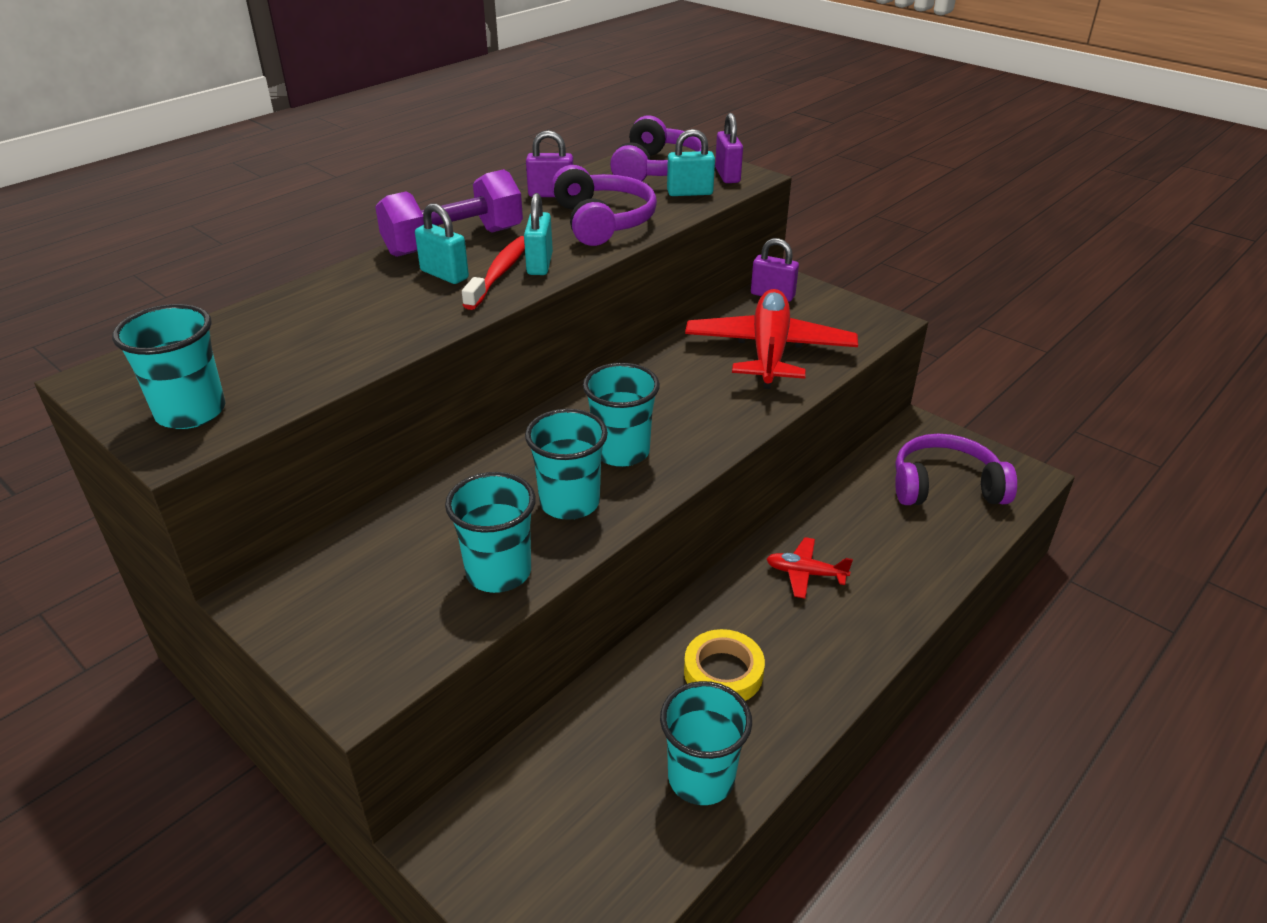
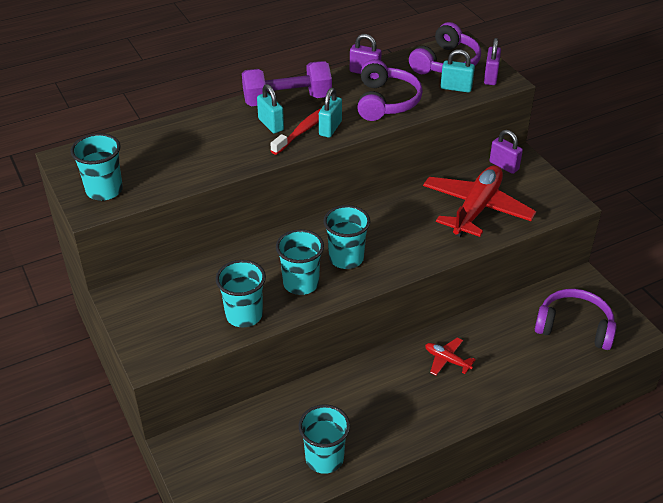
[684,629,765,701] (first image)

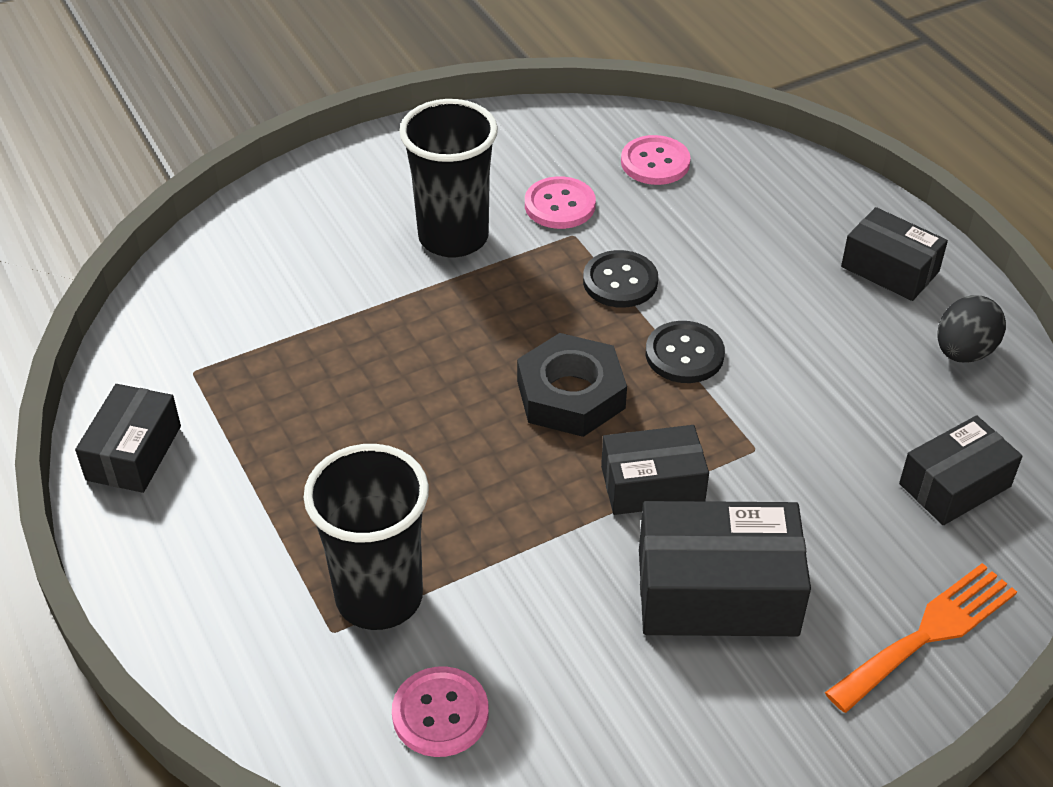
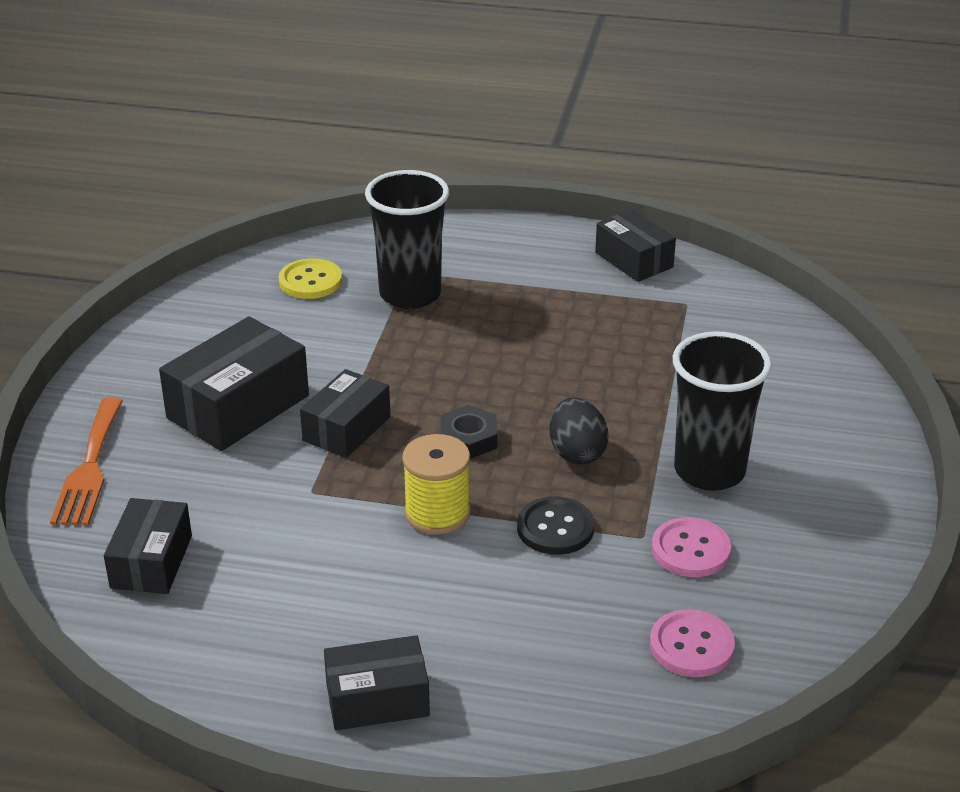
[549,398,609,465]
[402,434,471,535]
[279,258,342,299]
[441,405,497,459]

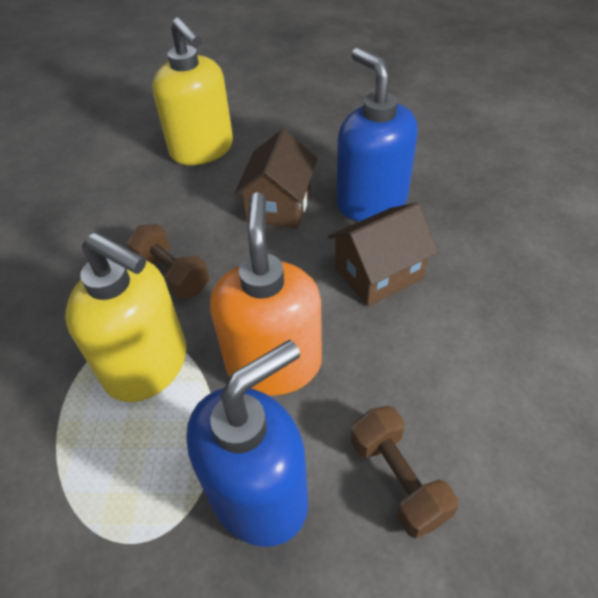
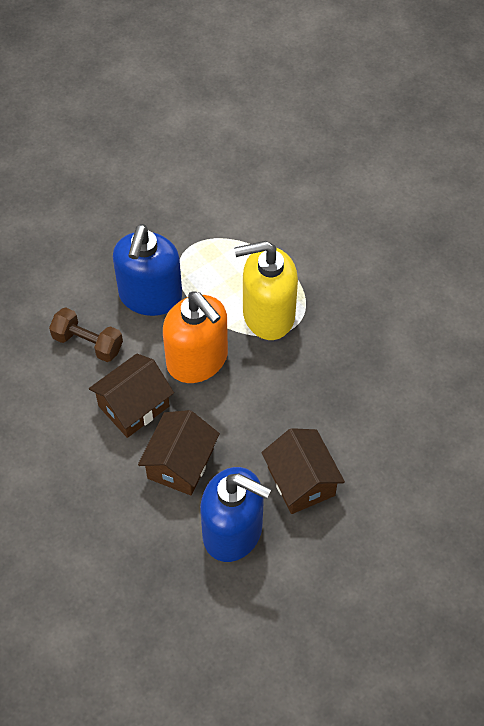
[126,224,209,299] (first image)
[152,17,233,165] (first image)
[89,354,174,438]

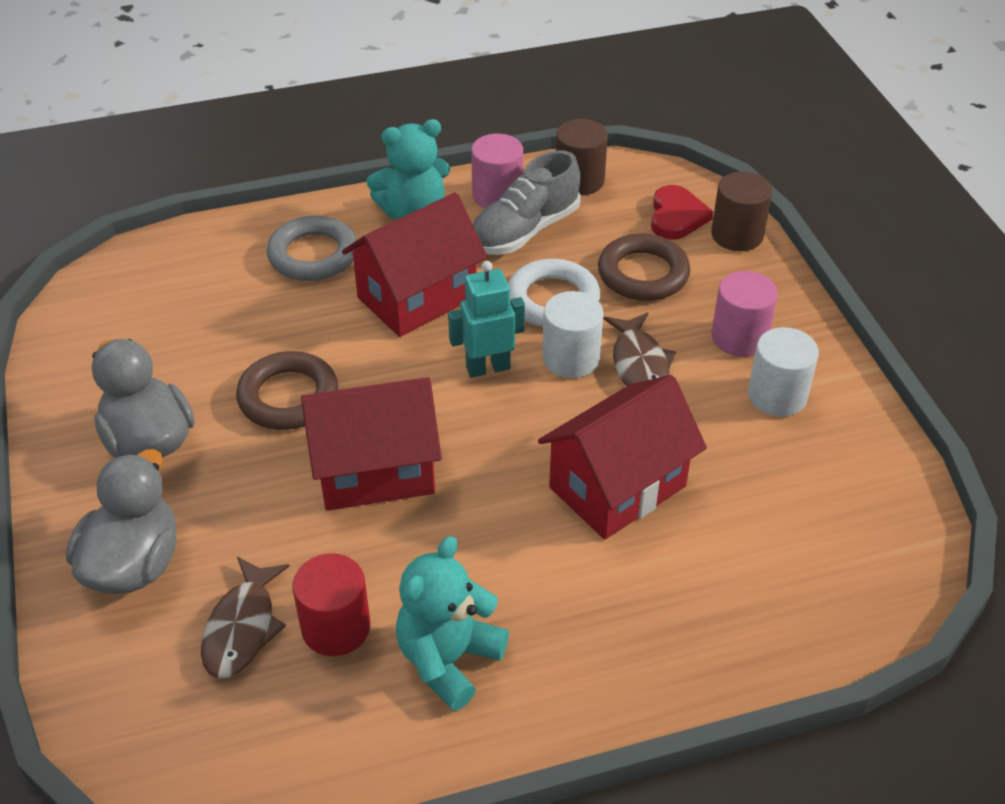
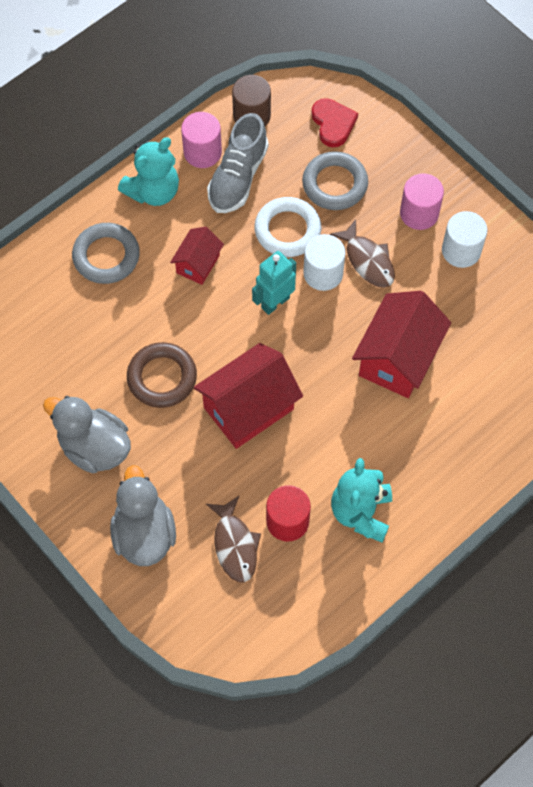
[711,171,772,251] (first image)
[302,151,368,210]
[170,227,224,285]

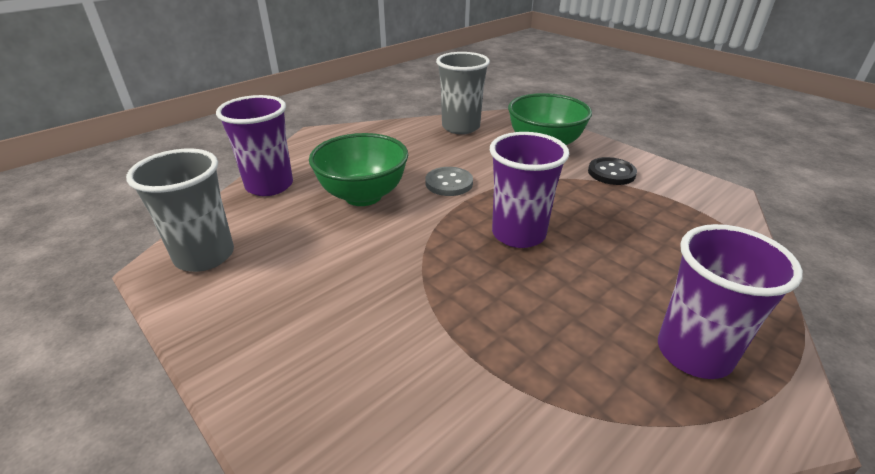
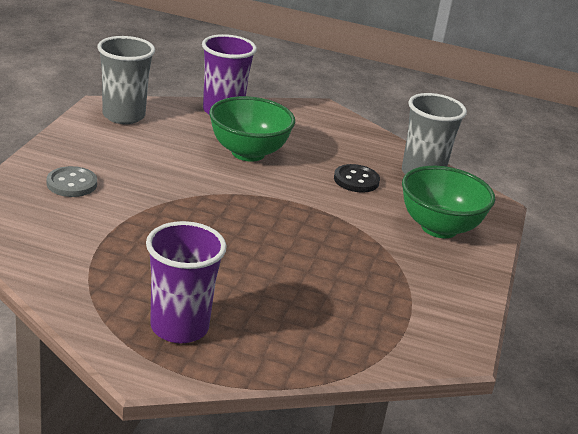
[490,132,569,248] (first image)
[47,166,97,197]
[334,164,380,193]

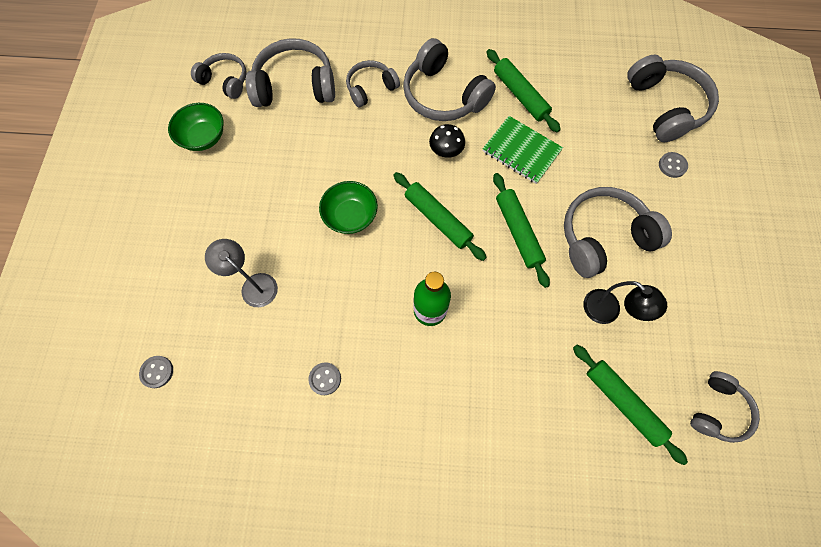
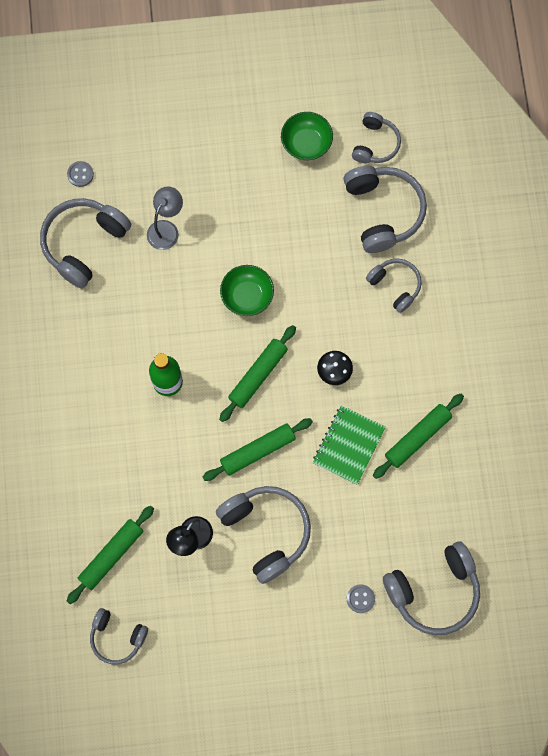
[308,362,341,395] (first image)
[40,198,131,288]

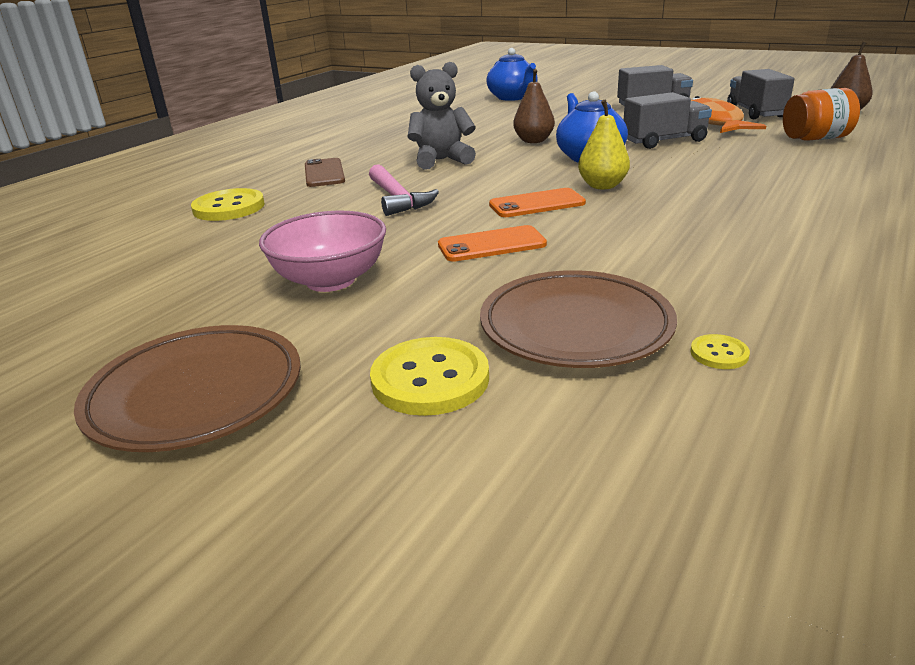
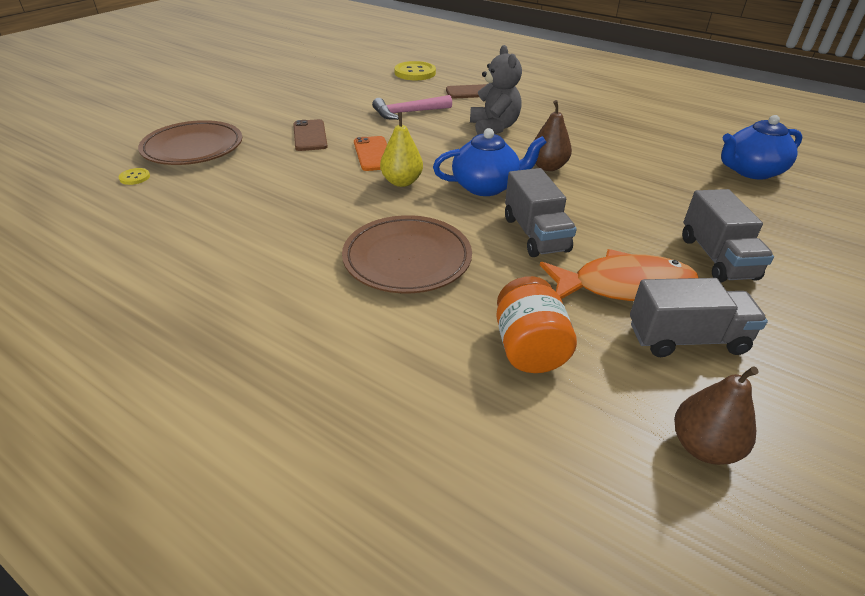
[259,211,386,292] (first image)
[370,337,489,416] (first image)
[342,215,472,293]
[293,119,328,151]

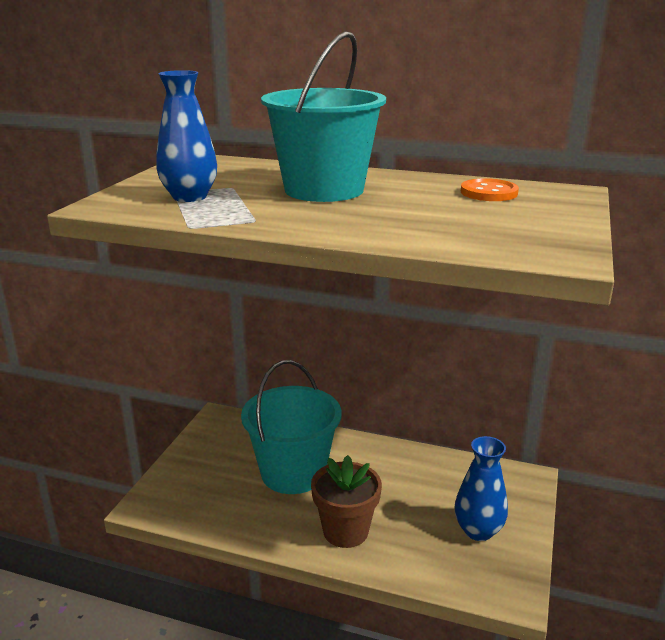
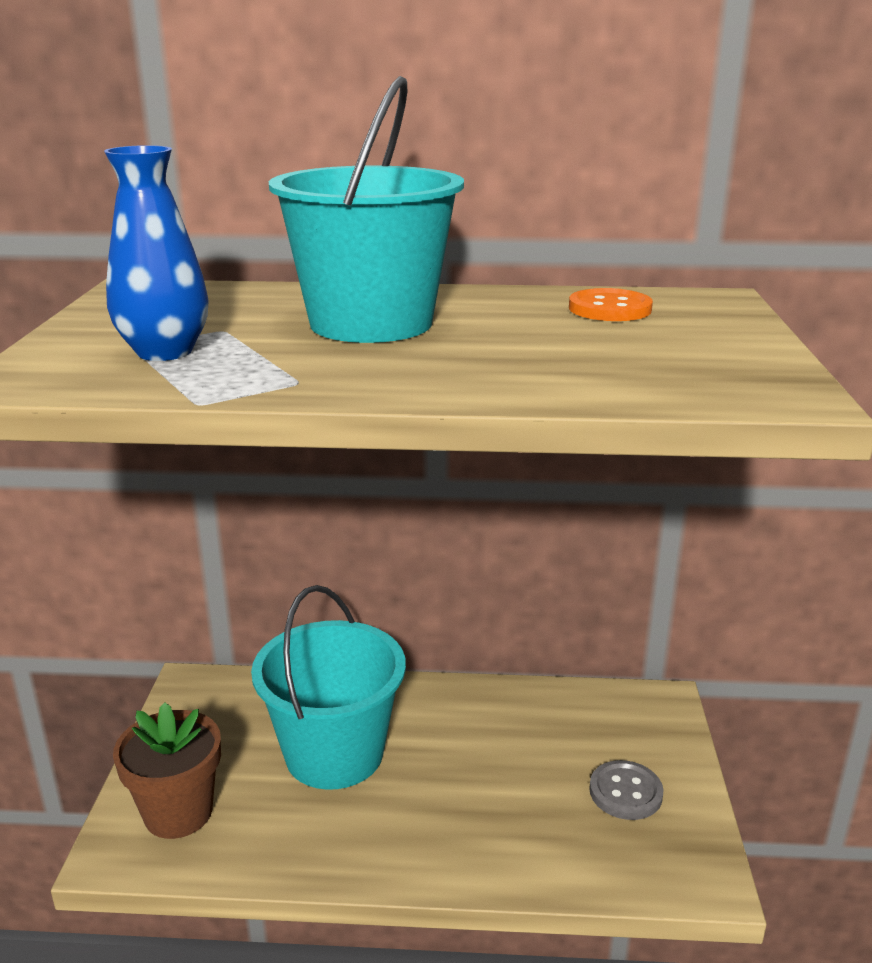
[113,702,221,839]
[589,760,663,820]

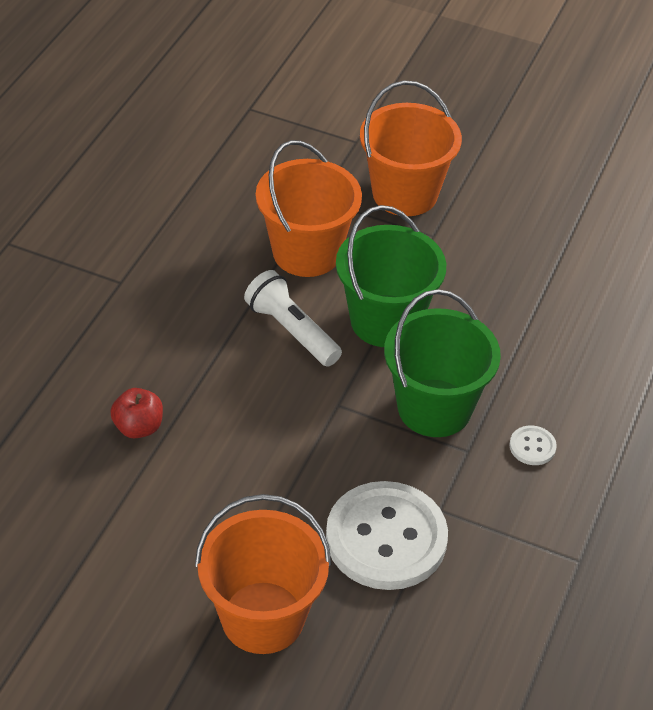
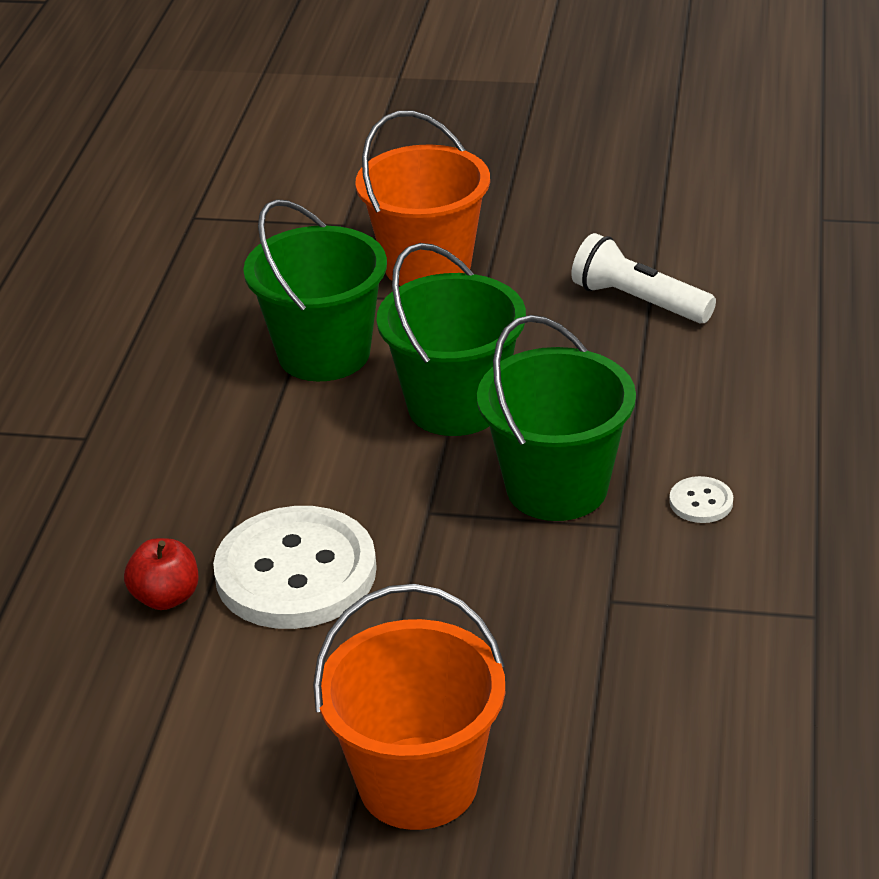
[571,233,716,323]
[213,506,377,629]
[243,199,387,381]

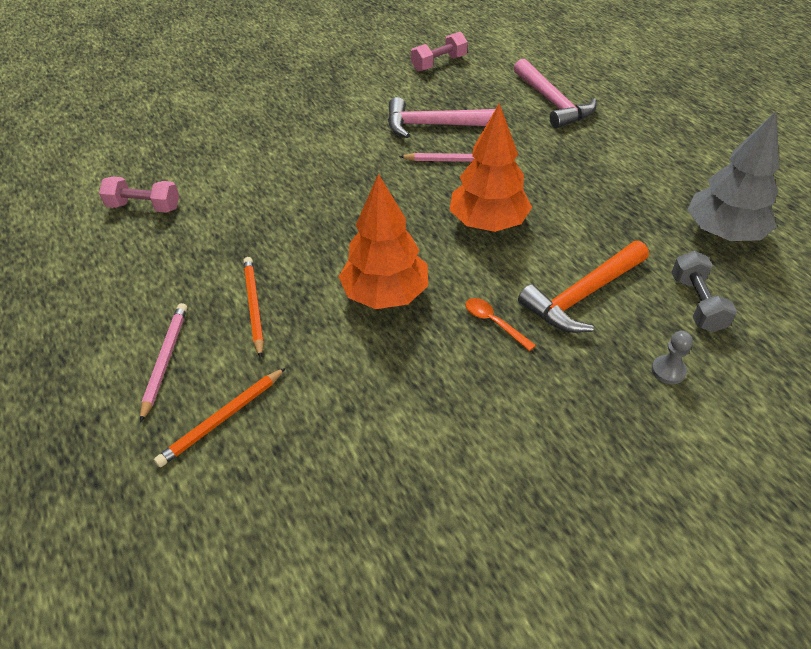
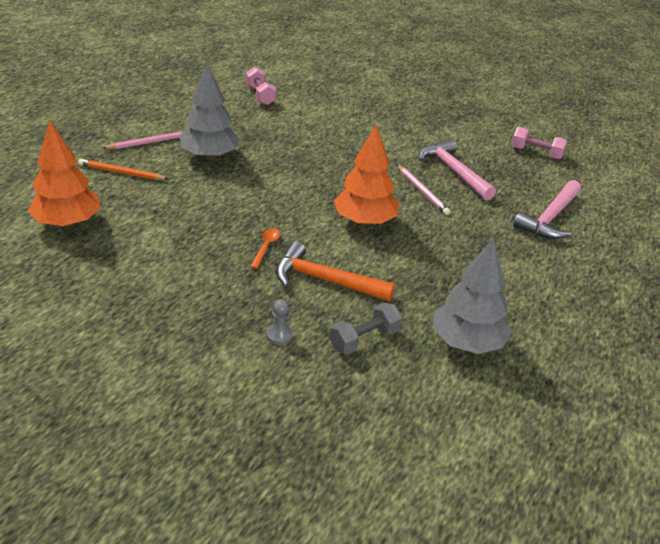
[28,121,101,227]
[180,64,240,160]

